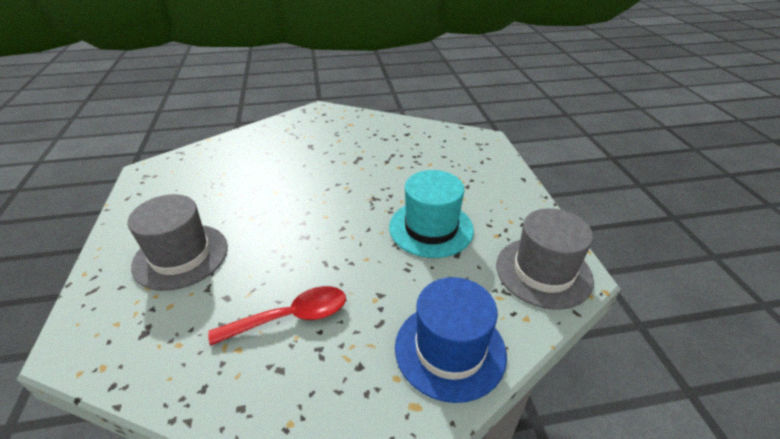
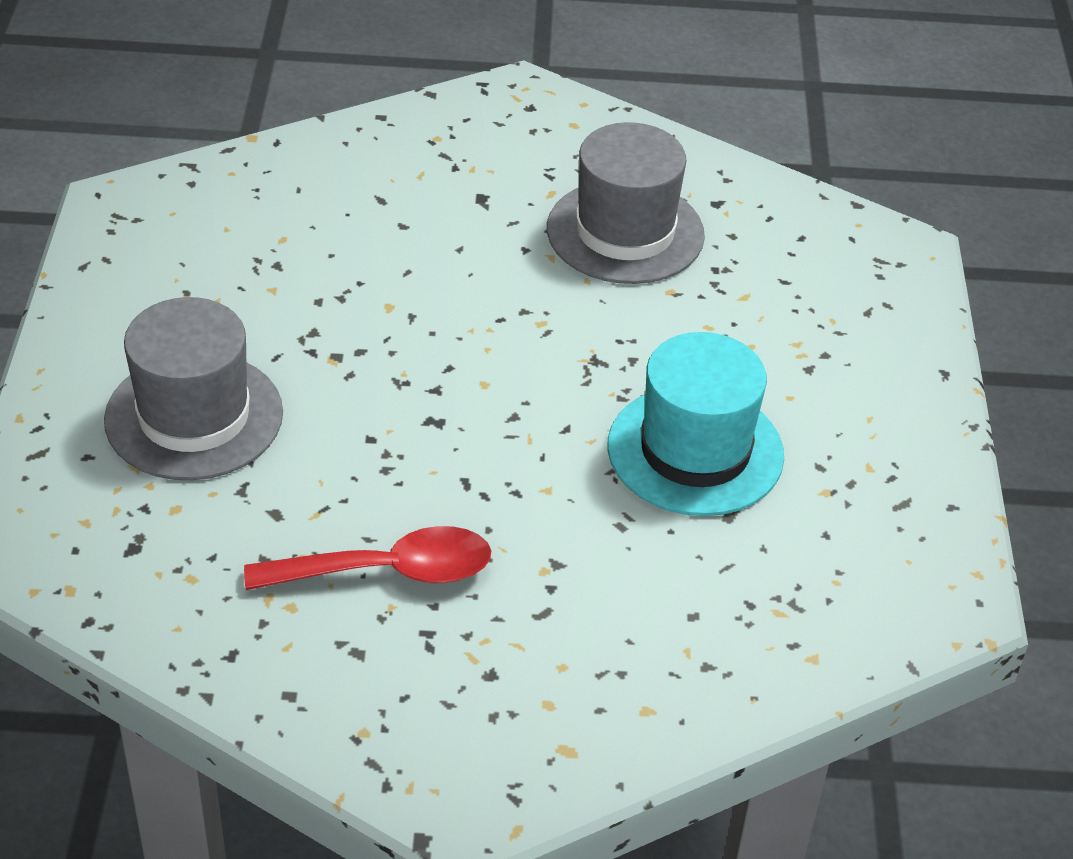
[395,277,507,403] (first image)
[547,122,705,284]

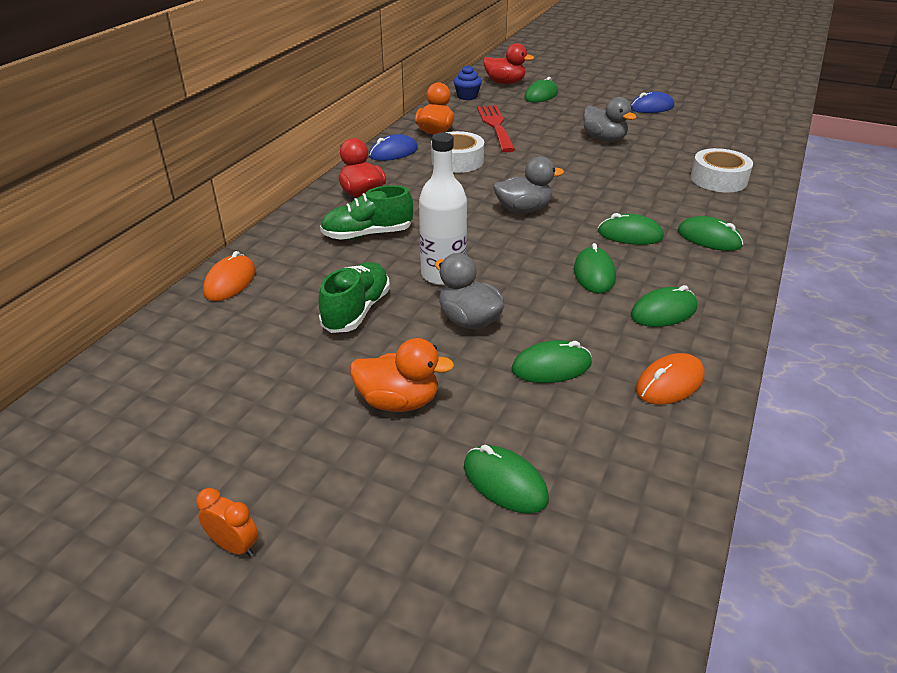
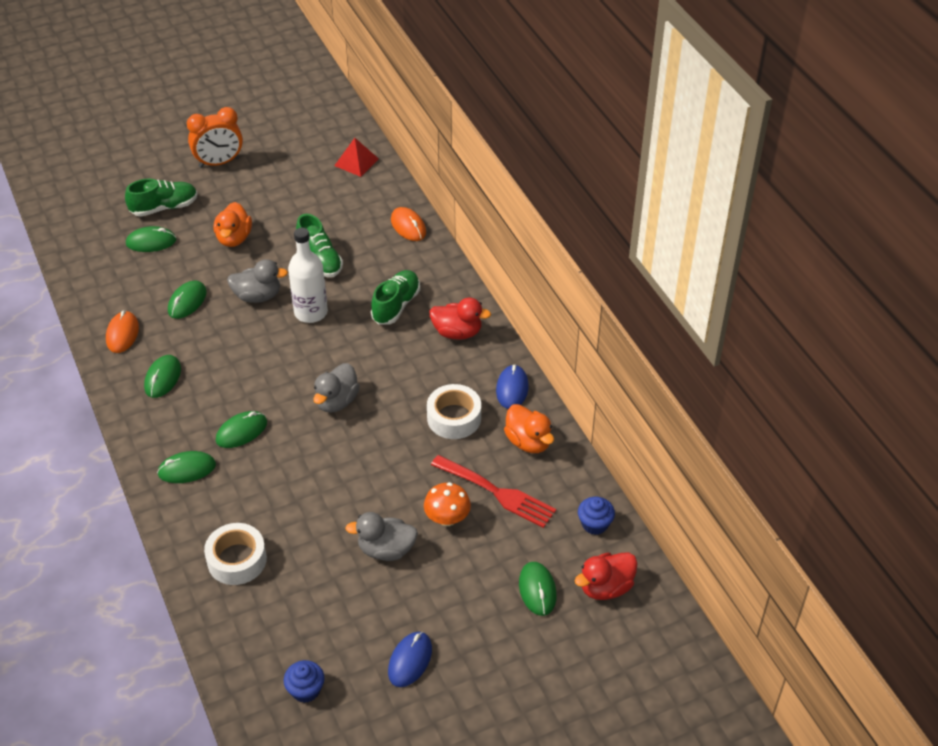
[574,243,616,293] (first image)
[125,179,198,217]
[284,660,325,703]
[334,138,379,177]
[424,482,471,526]
[214,202,252,247]
[187,107,243,168]

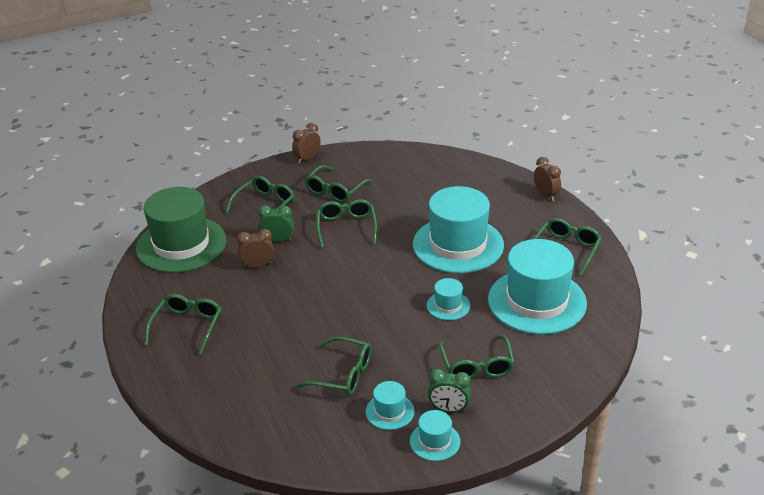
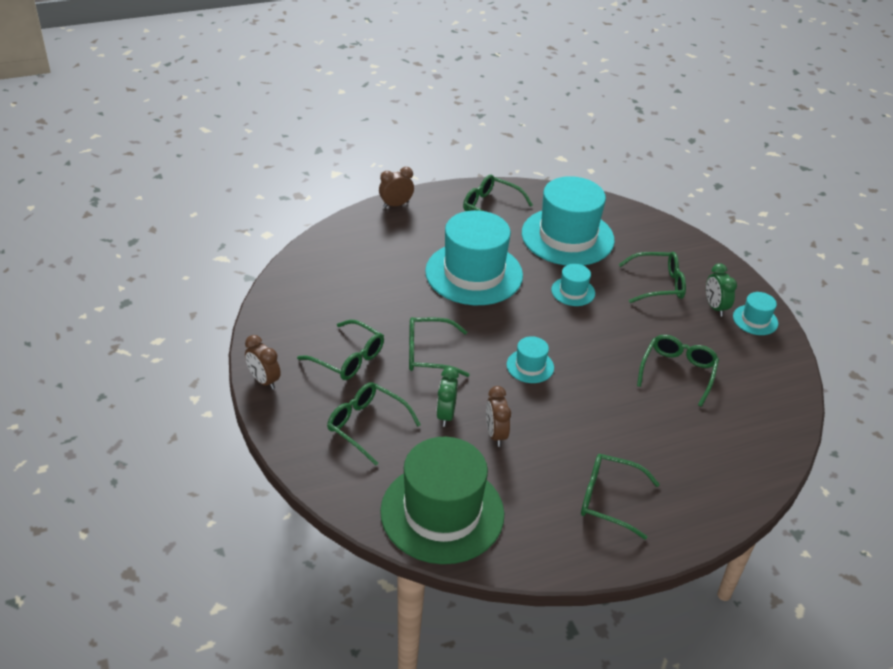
[507,336,554,383]
[706,263,737,317]

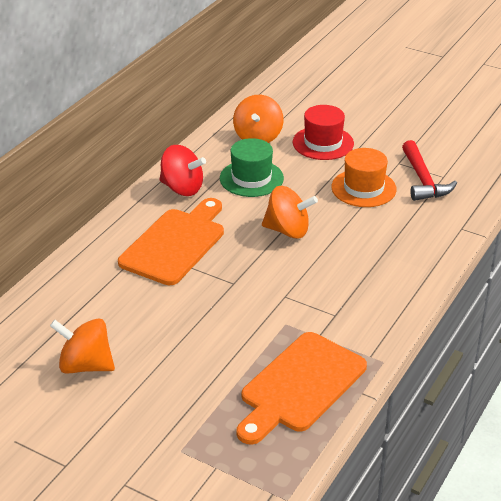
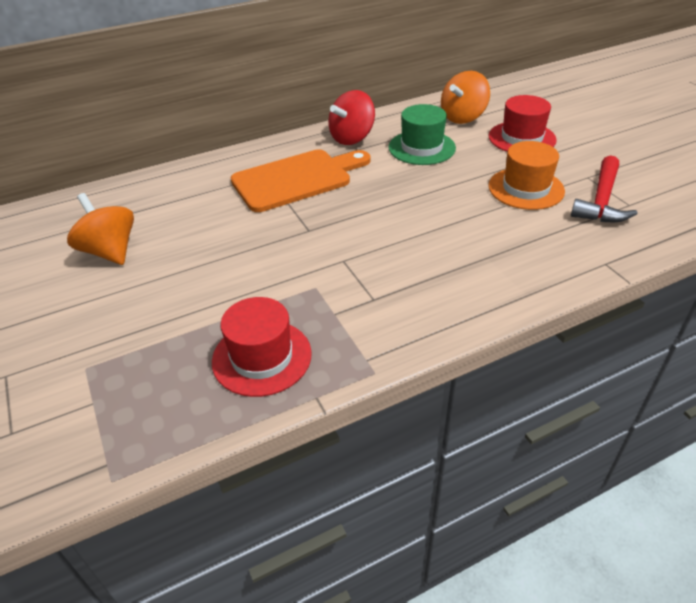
[262,186,318,239] (first image)
[212,297,312,397]
[328,90,375,145]

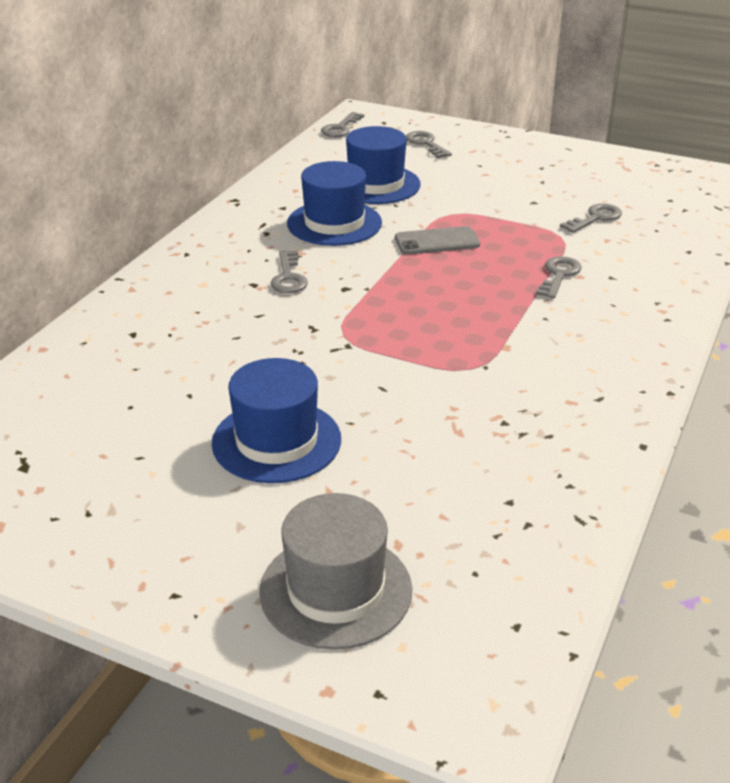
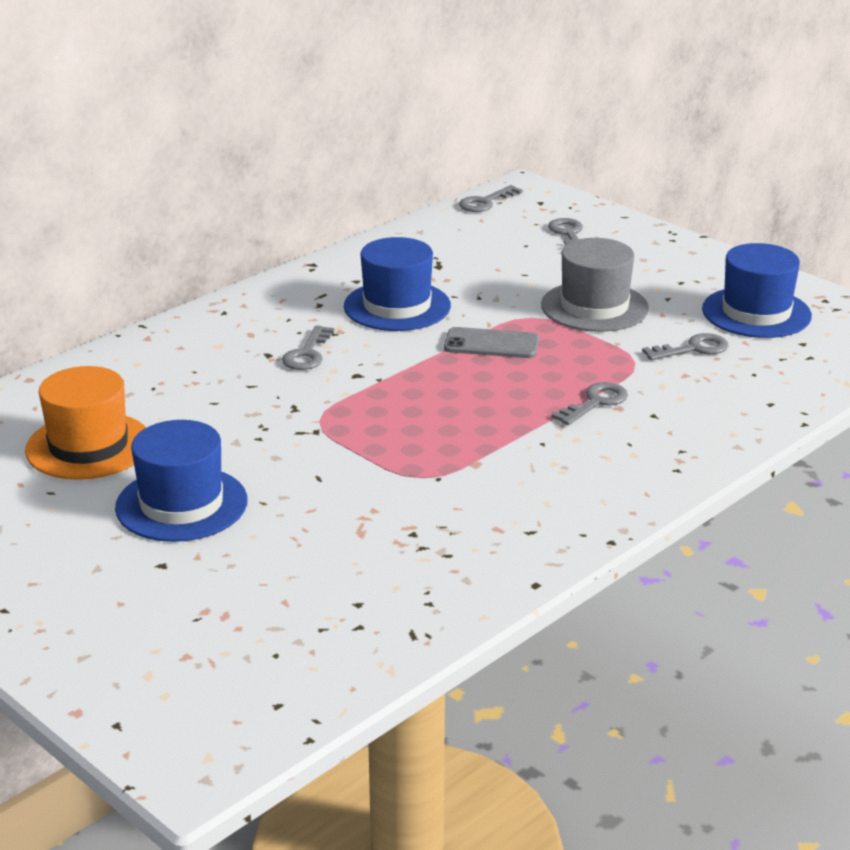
[25,366,146,480]
[541,238,649,332]
[702,243,812,338]

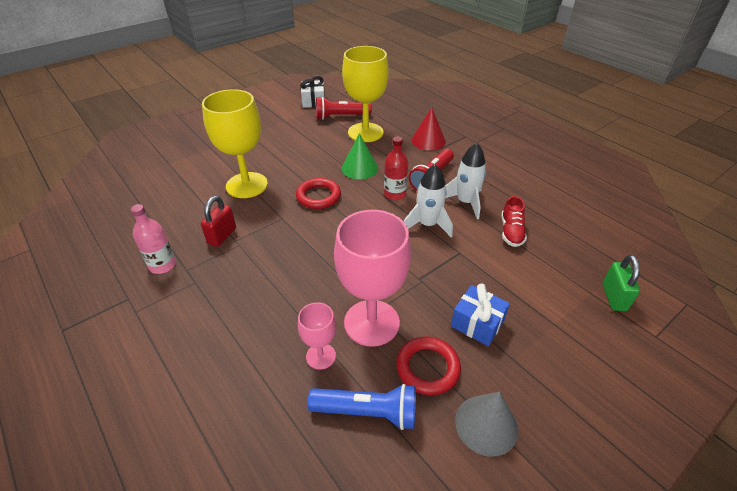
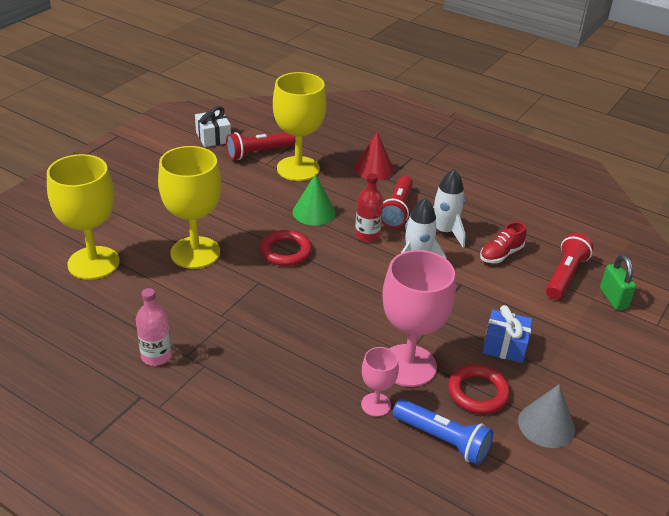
[201,196,236,247] (first image)
[47,154,119,280]
[546,233,594,299]
[393,399,493,465]
[480,222,526,263]

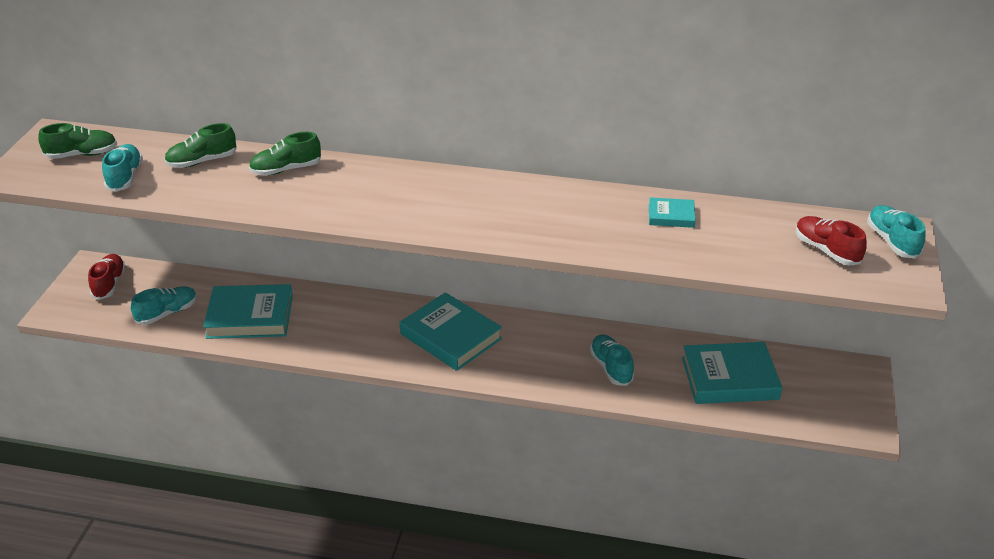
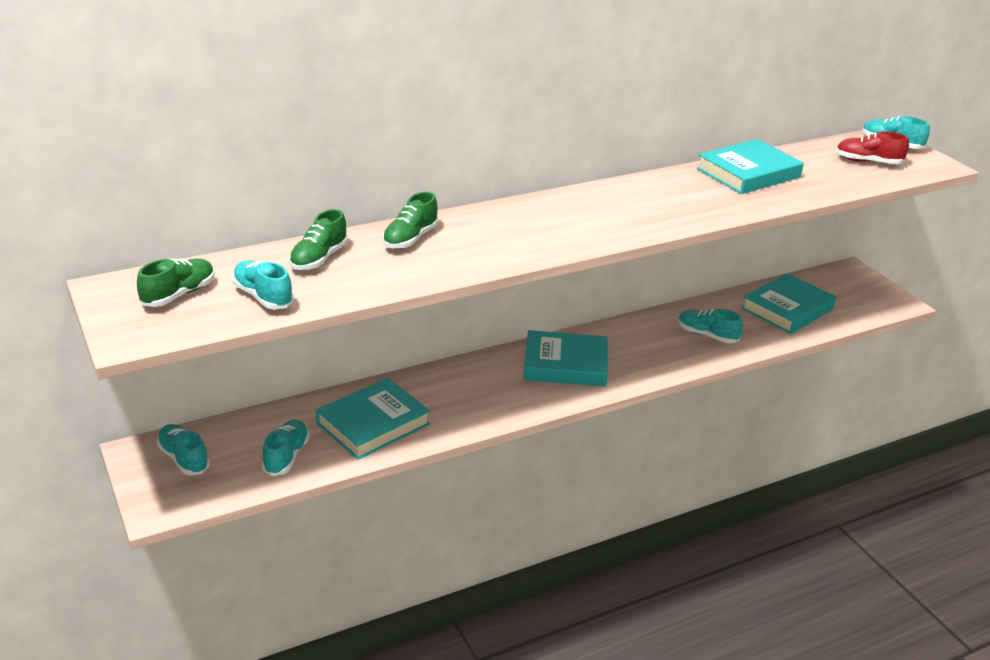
[157,424,210,475]
[696,139,804,194]

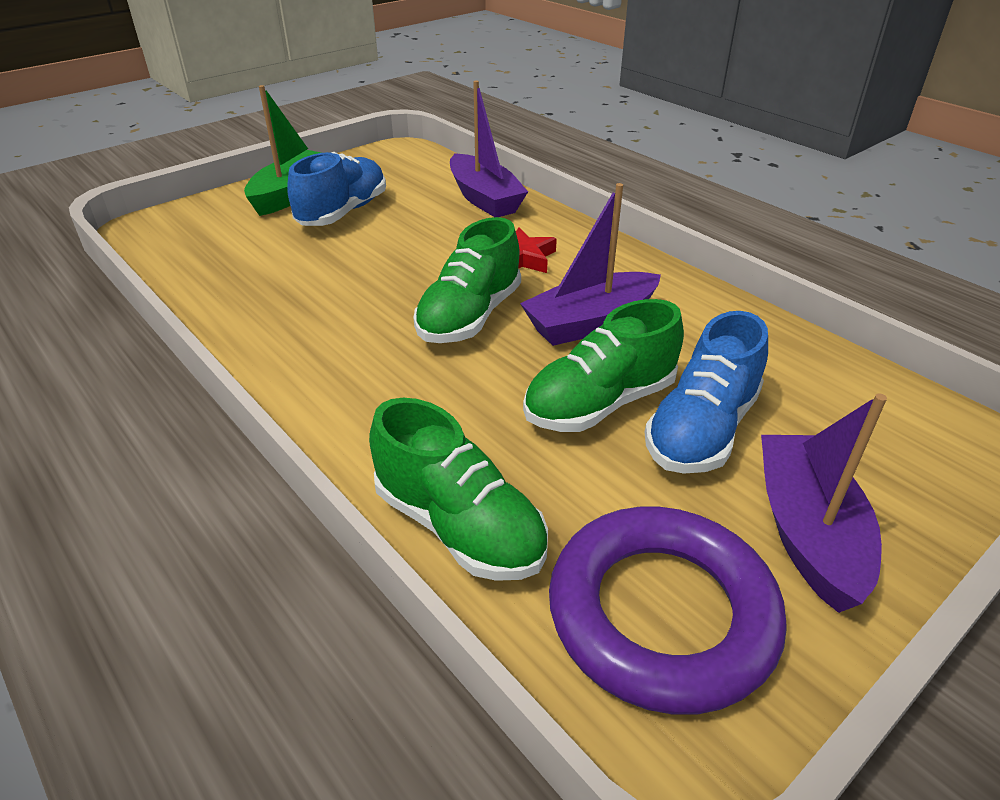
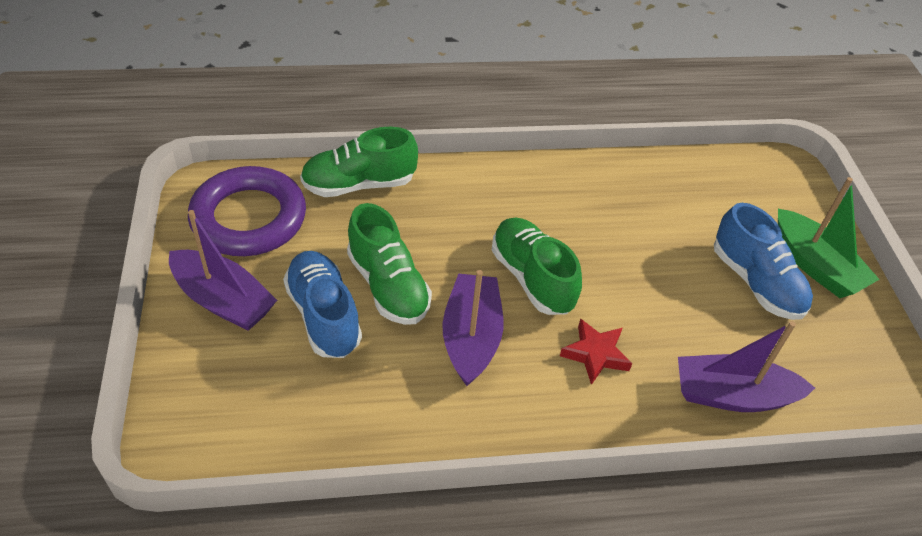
[347,203,432,325]

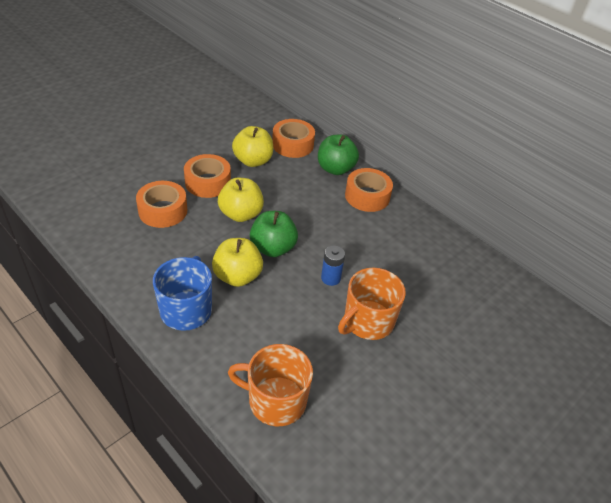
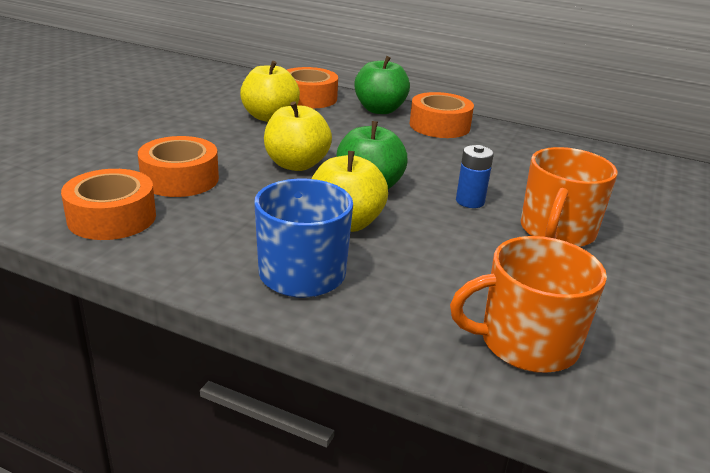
[61,169,156,240]

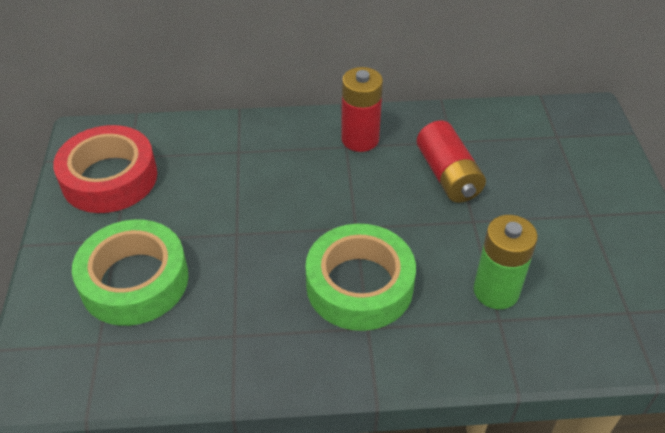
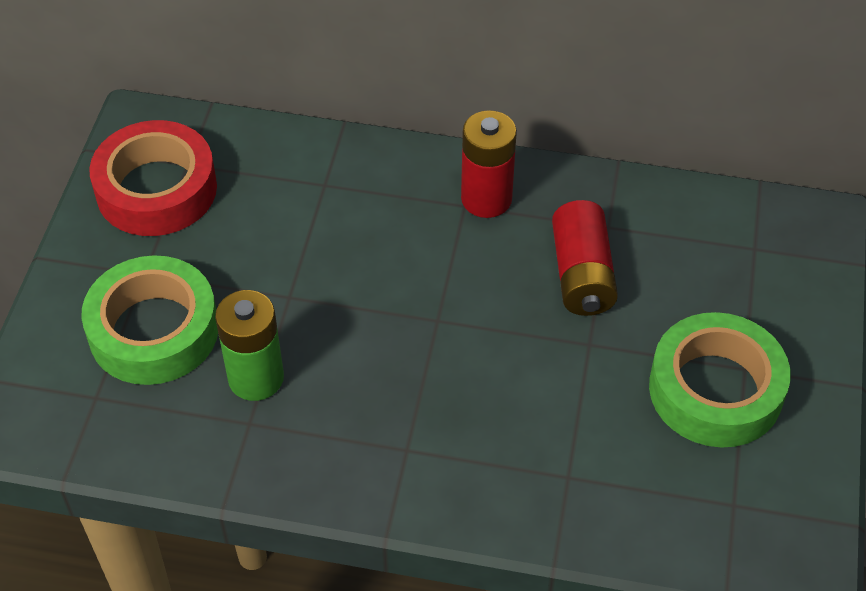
[649,312,791,448]
[215,290,284,401]

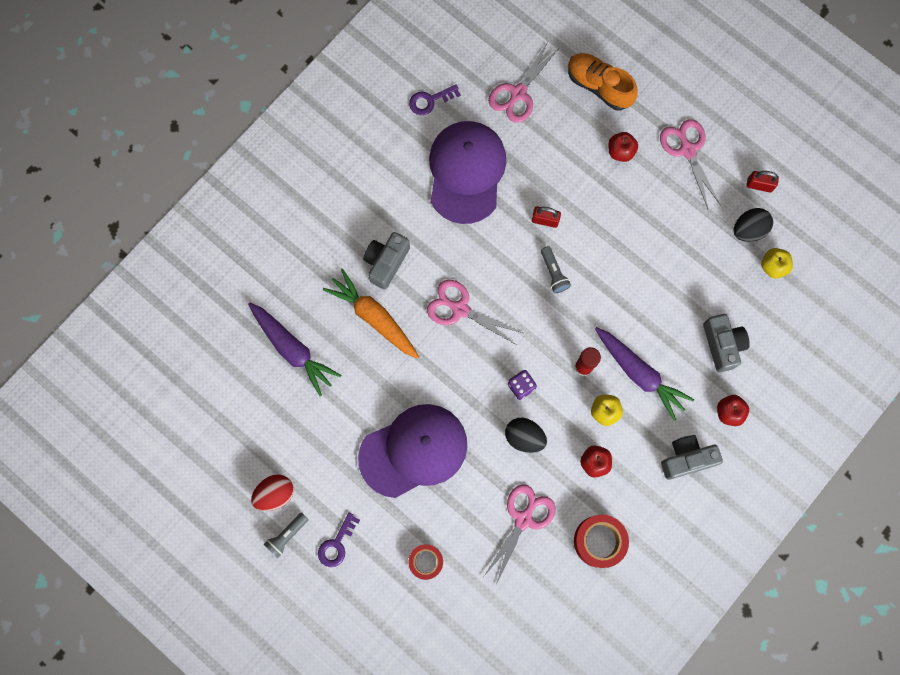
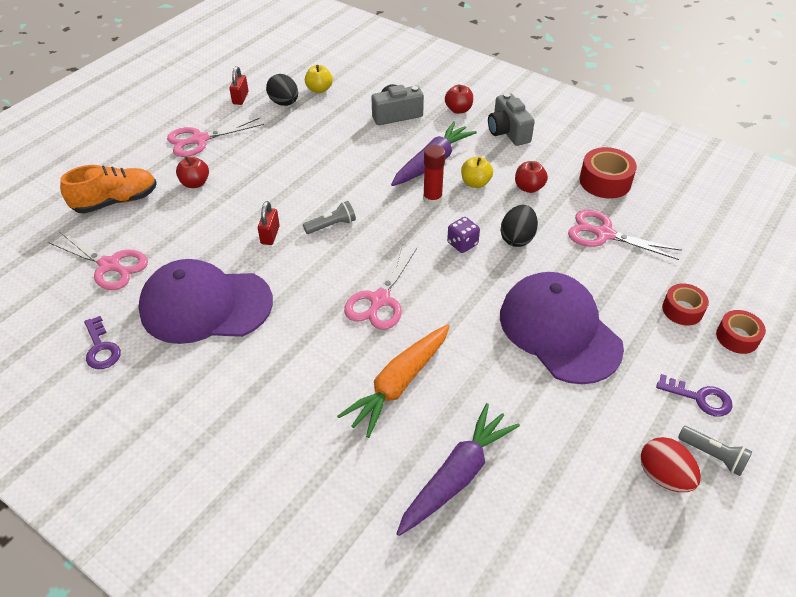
[363,232,410,290] (first image)
[716,310,766,354]
[60,165,157,214]

